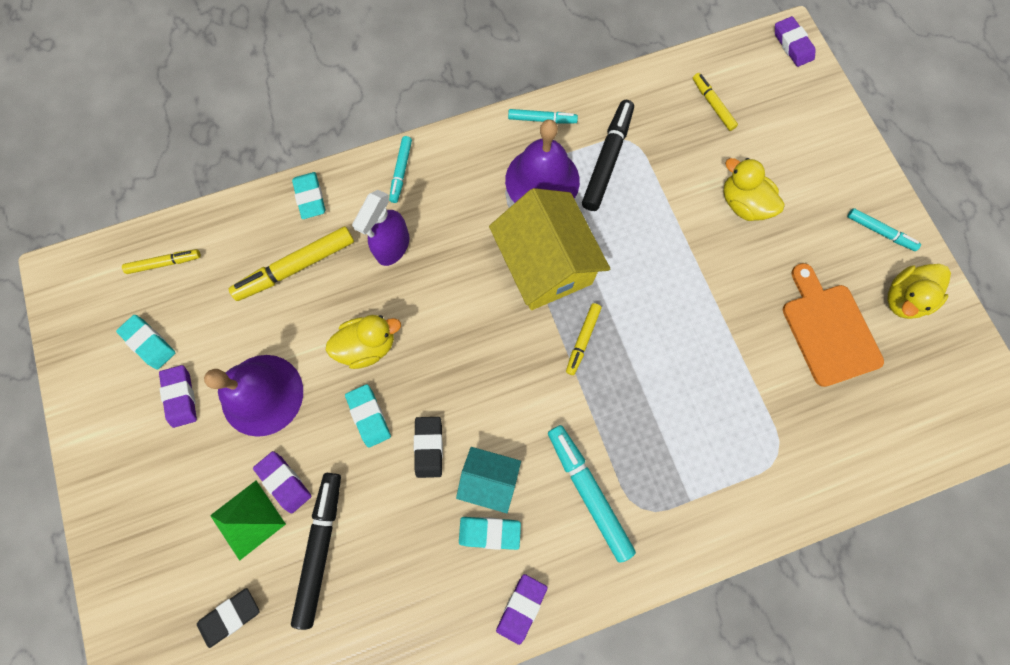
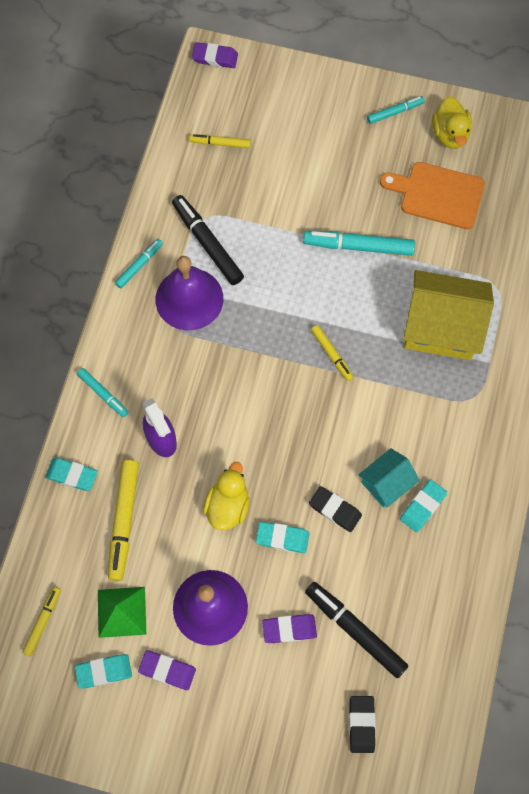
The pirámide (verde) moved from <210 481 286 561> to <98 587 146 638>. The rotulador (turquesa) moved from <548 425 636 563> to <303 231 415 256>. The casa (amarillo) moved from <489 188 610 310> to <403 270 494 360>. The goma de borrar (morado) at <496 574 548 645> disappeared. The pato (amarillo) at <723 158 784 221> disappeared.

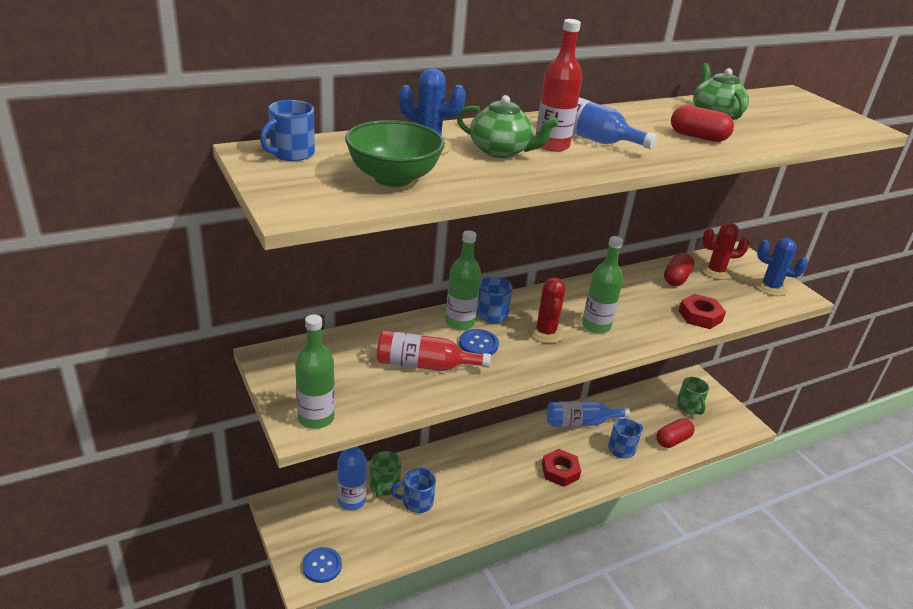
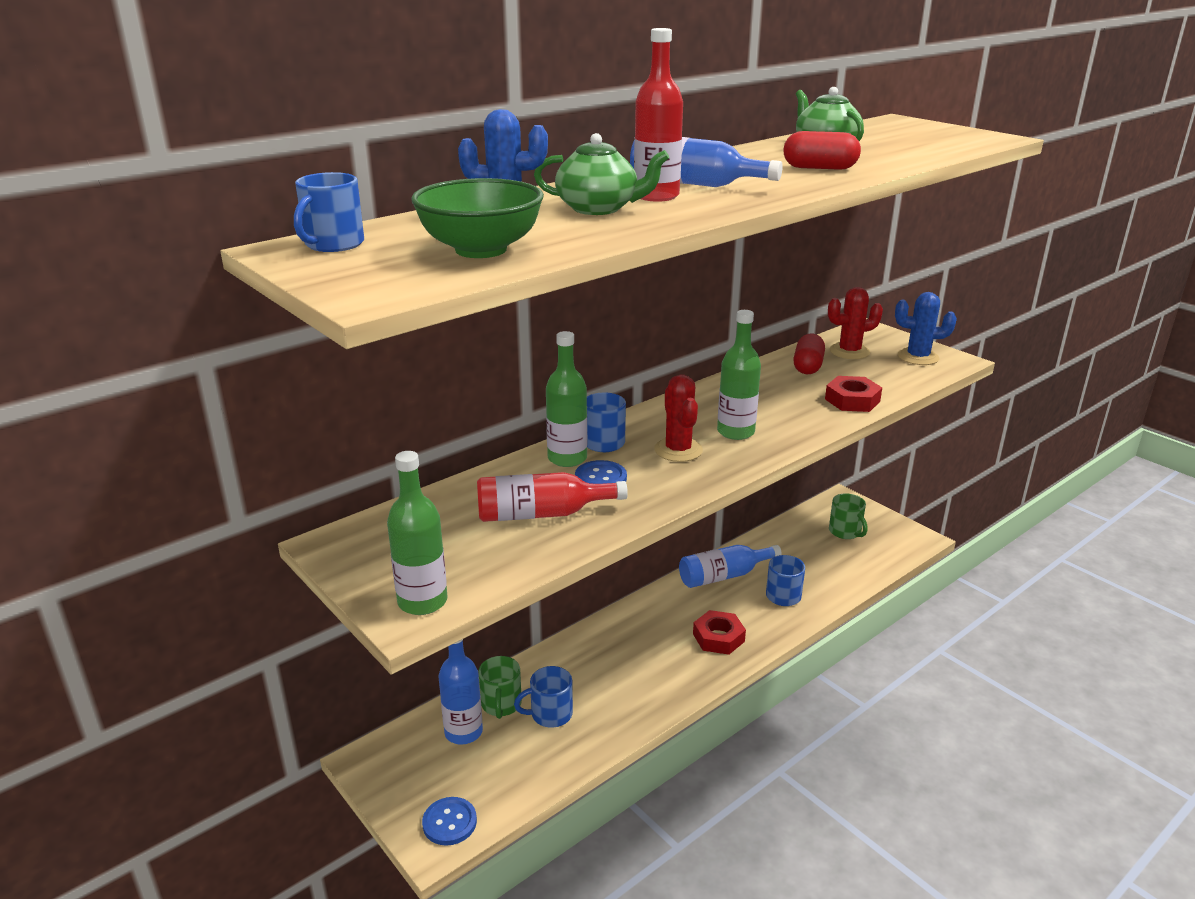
The cápsula (rojo) at <656 418 694 448> disappeared.

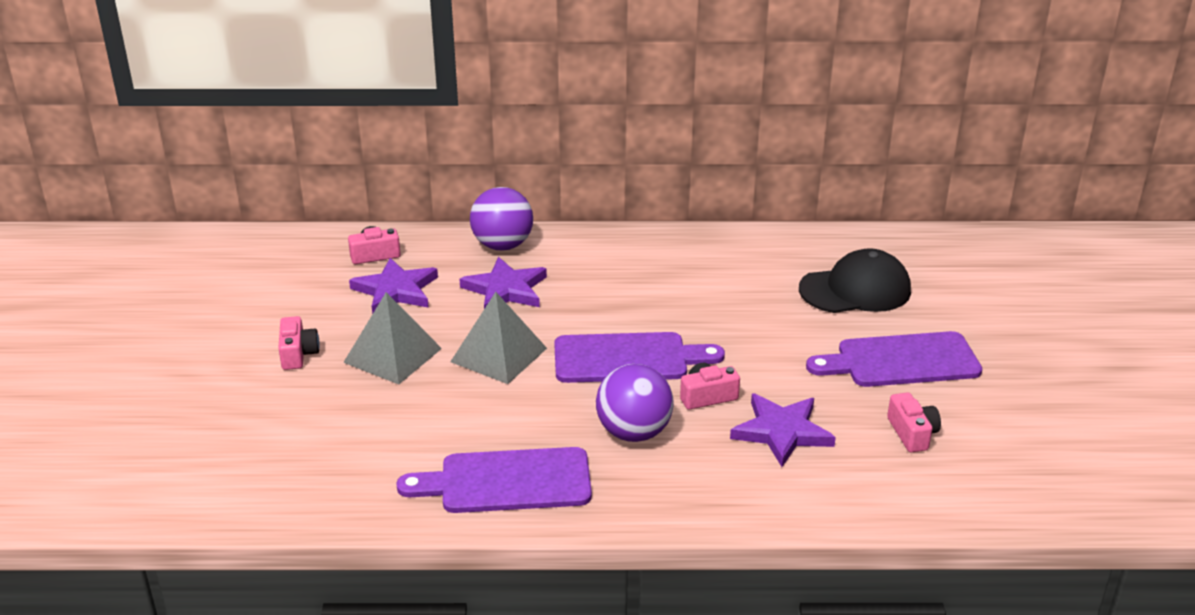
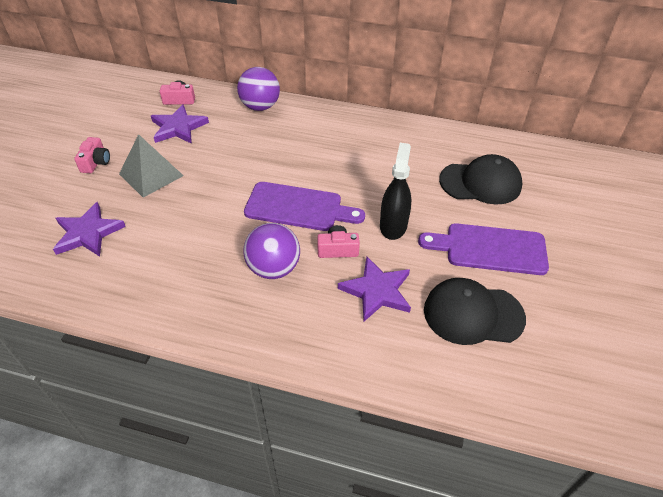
The estrella (morado) moved from <459 257 547 309> to <53 202 126 257>. The pulverizador (negro) at <380 143 411 240> appeared. The cámara (rosa) at <887 392 941 452> was replaced by the gorra (negro) at <424 278 526 345>. The tabla de cortar (morado) at <396 447 592 513> disappeared. The pirámide (gris) at <450 292 547 384> disappeared.

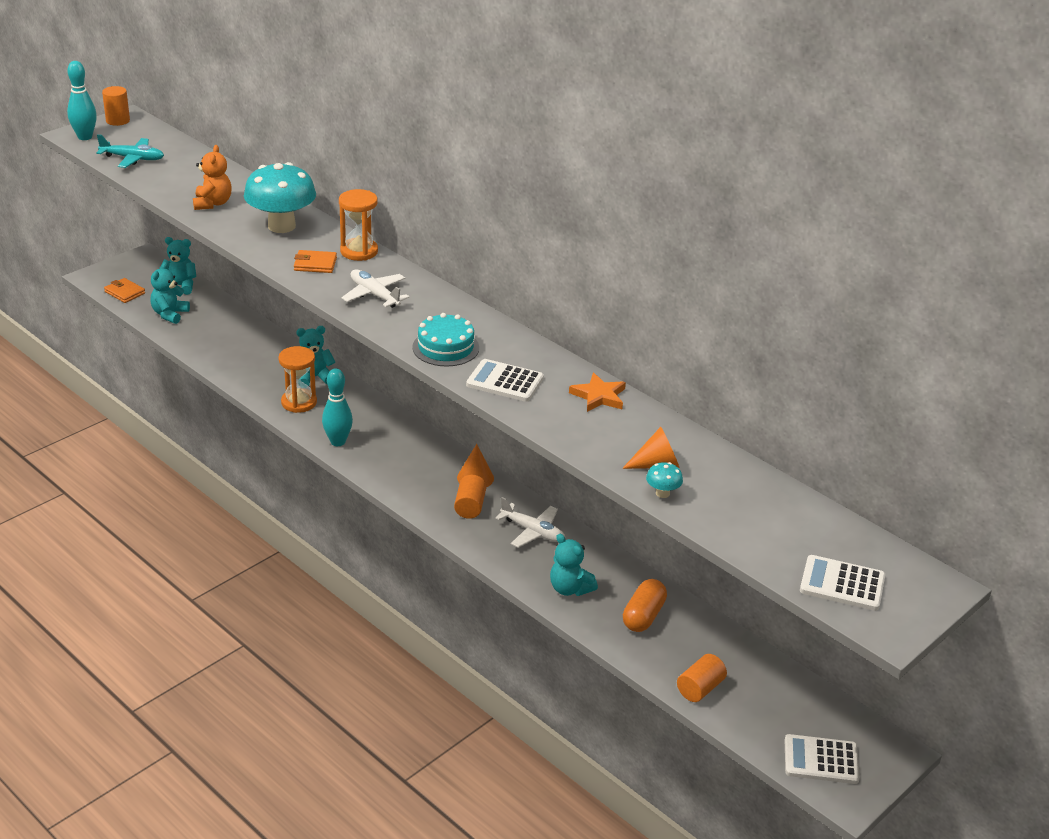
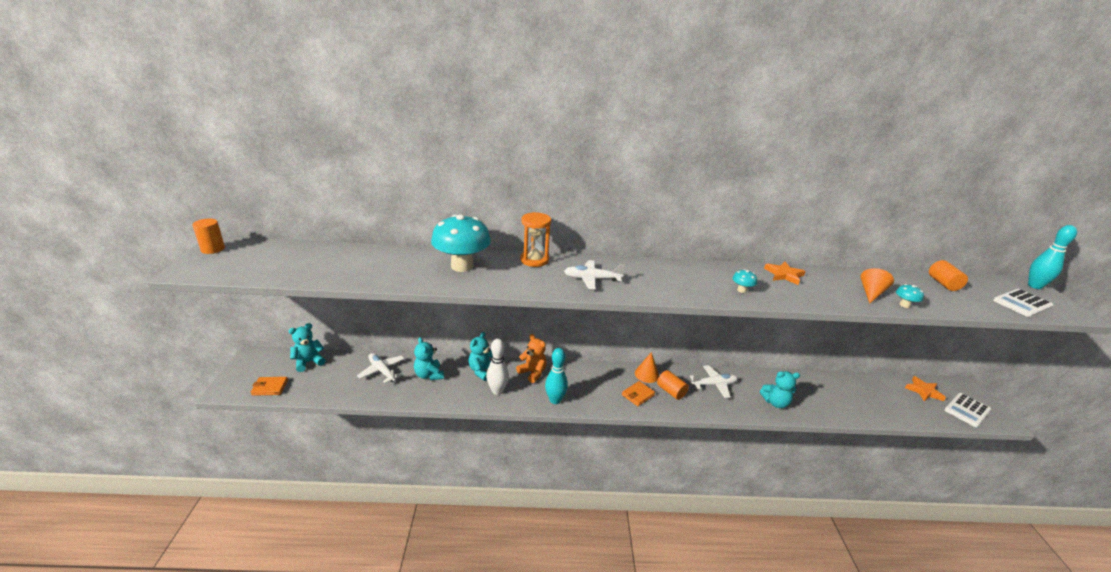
The avión (blanco) at <357 353 405 383> appeared. The osito (turquesa) moved from <150 262 190 324> to <414 337 444 380>. The reloj de arena (naranja) at <278 346 317 413> was replaced by the bolo (blanco) at <486 339 509 395>. The osito (naranja) moved from <193 145 232 210> to <516 334 547 383>. The cartera (naranja) moved from <294 250 337 273> to <622 381 655 406>. The calculadora (blanco) at <466 359 544 402> was replaced by the seta (turquesa) at <732 269 757 293>. The estrella (naranja) at <905 376 946 402> appeared. The cilindro (naranja) moved from <677 654 727 702> to <929 260 968 291>. The bolo (turquesa) moved from <67 61 97 140> to <1028 225 1077 289>. The avión (turquesa) at <96 134 164 168> disappeared. The tarta (turquesa) at <412 313 479 367> disappeared. The cápsula (naranja) at <623 579 667 632> disappeared.

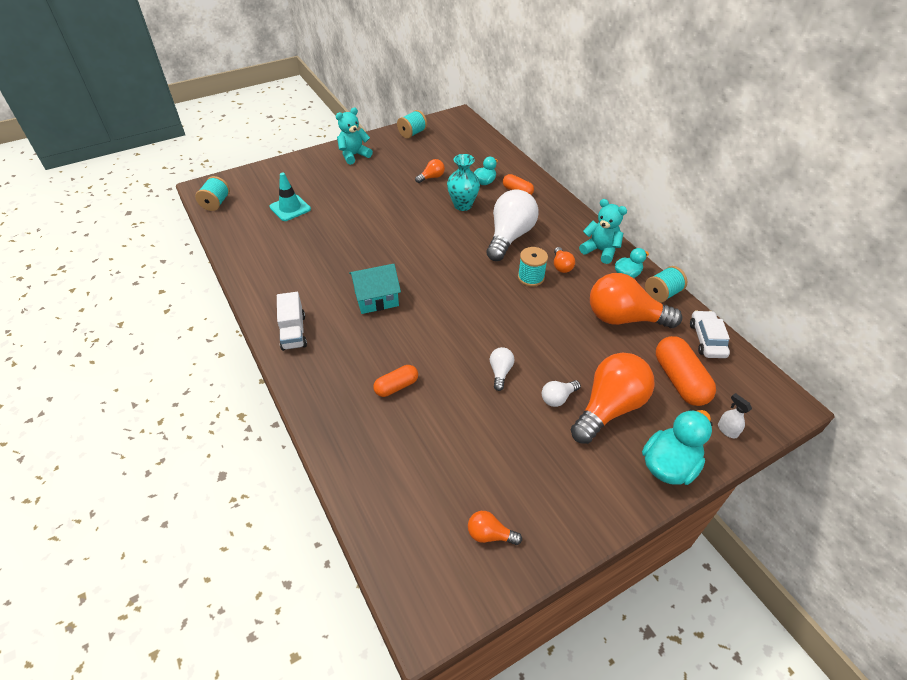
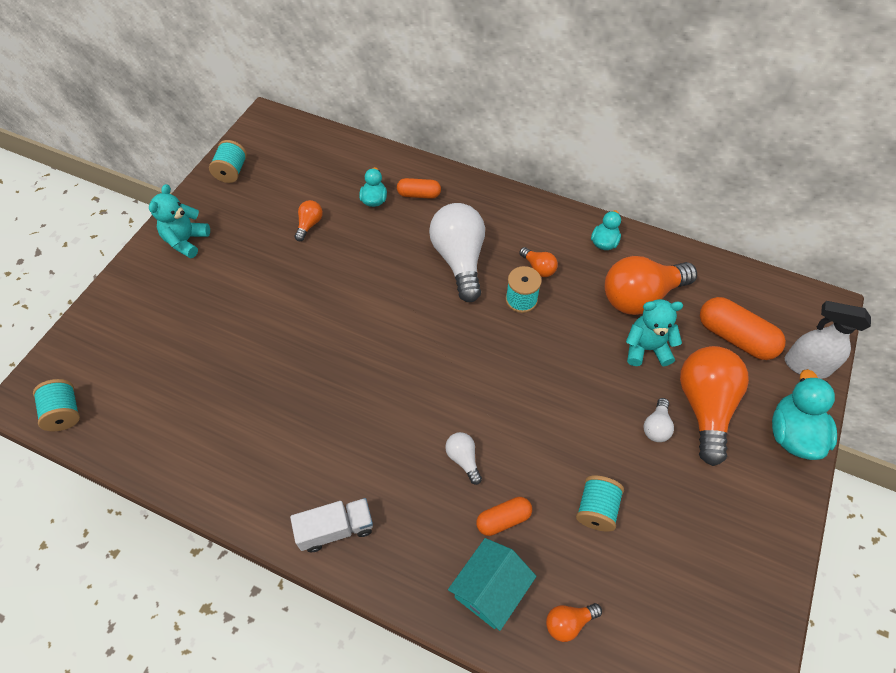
The camión (blanco) at <277 292 307 351> turned 60 degrees counterclockwise. The bombilla (blanco) moved from <490 347 514 391> to <445 432 482 485>. The casa (turquesa) moved from <349 264 401 314> to <448 538 536 631>. The cápsula (naranja) at <373 365 418 397> turned 45 degrees clockwise. The bombilla (naranja) moved from <468 511 522 545> to <546 603 602 642>. The carrete (turquesa) moved from <645 266 687 303> to <576 475 624 532>. The osito (turquesa) moved from <579 199 627 264> to <626 299 683 366>. The pulverizador (blanco) at <718 393 752 438> changed to 2.00 times the size. The cono de tráfico (turquesa) at <269 172 311 221> disappeared. The florero (turquesa) at <447 154 480 211> disappeared. The coche (blanco) at <690 310 730 358> disappeared.

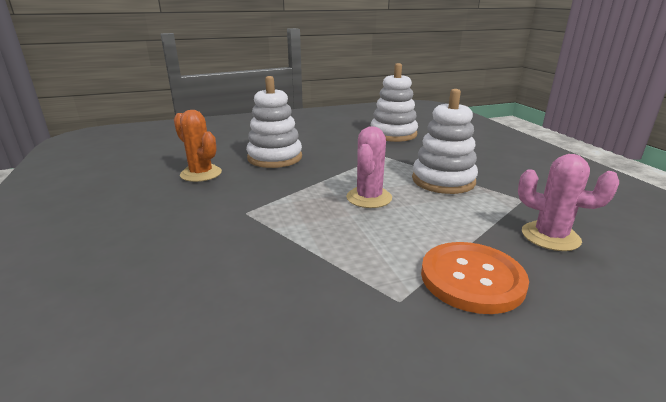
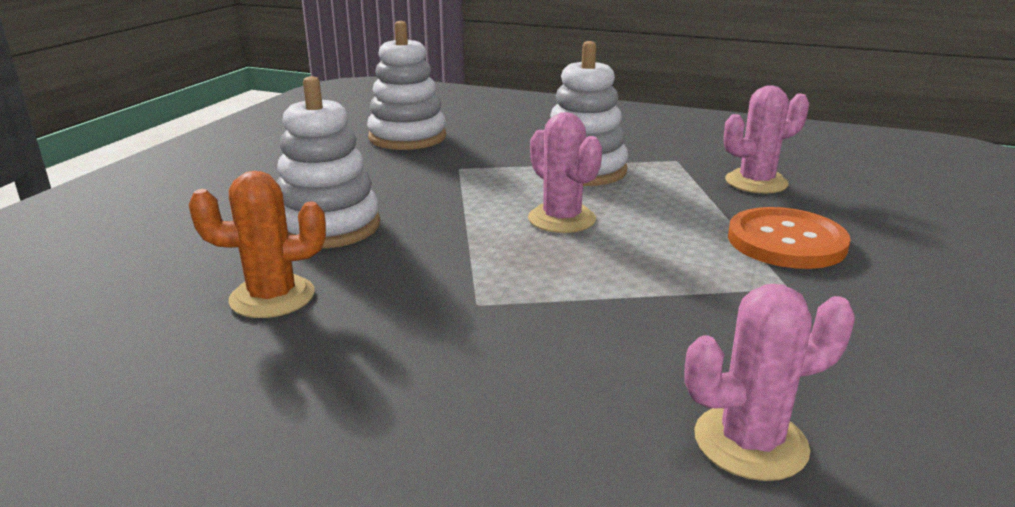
The cactus (rosa) at <684 284 855 481> appeared.

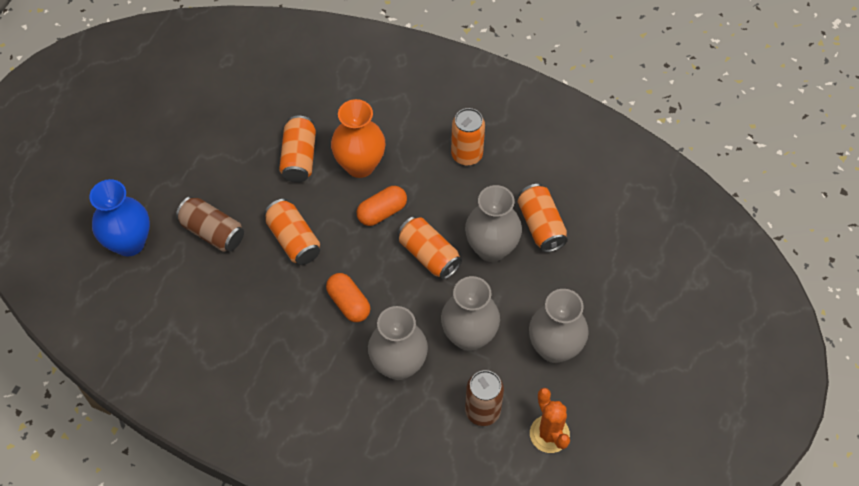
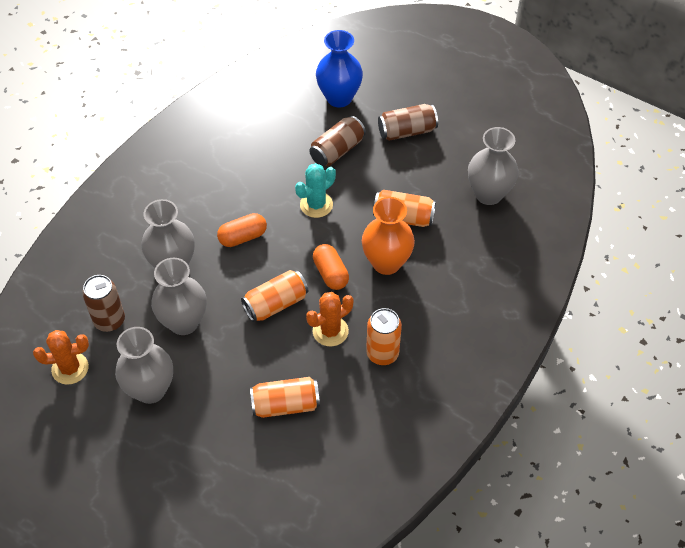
The lata (naranja) at <264 199 320 265> was replaced by the cactus (turquesa) at <295 163 336 218>. The cactus (naranja) at <306 292 353 347> appeared. The lata (marrón) at <378 104 438 141> appeared. The florero (gris) moved from <465 185 522 262> to <468 127 519 205>.

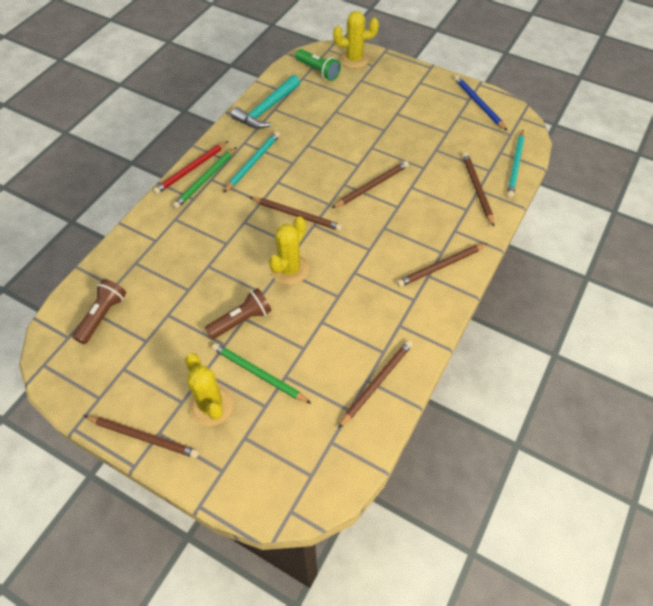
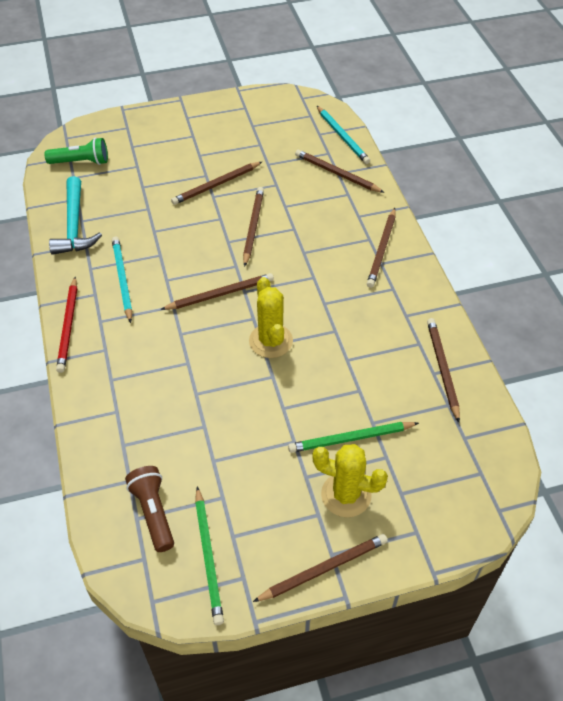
The lápiz (marrón) at <171 162 262 205> appeared. The lápiz (verde) moved from <173 147 237 209> to <195 486 224 625>. The lámpara de mano (marrón) at <205 288 272 339> disappeared. The cactus (amarillo) at <333 11 379 69> disappeared. The lápiz (azul) at <454 75 507 131> disappeared.

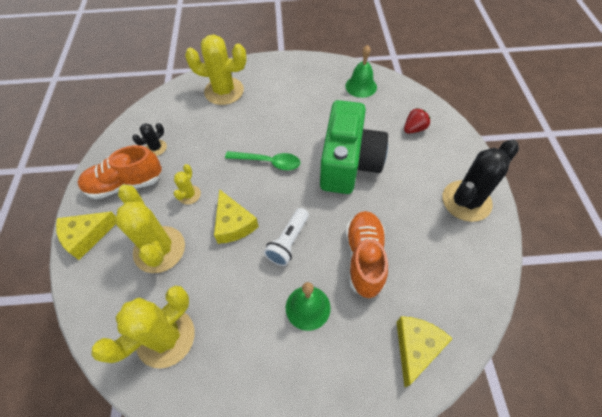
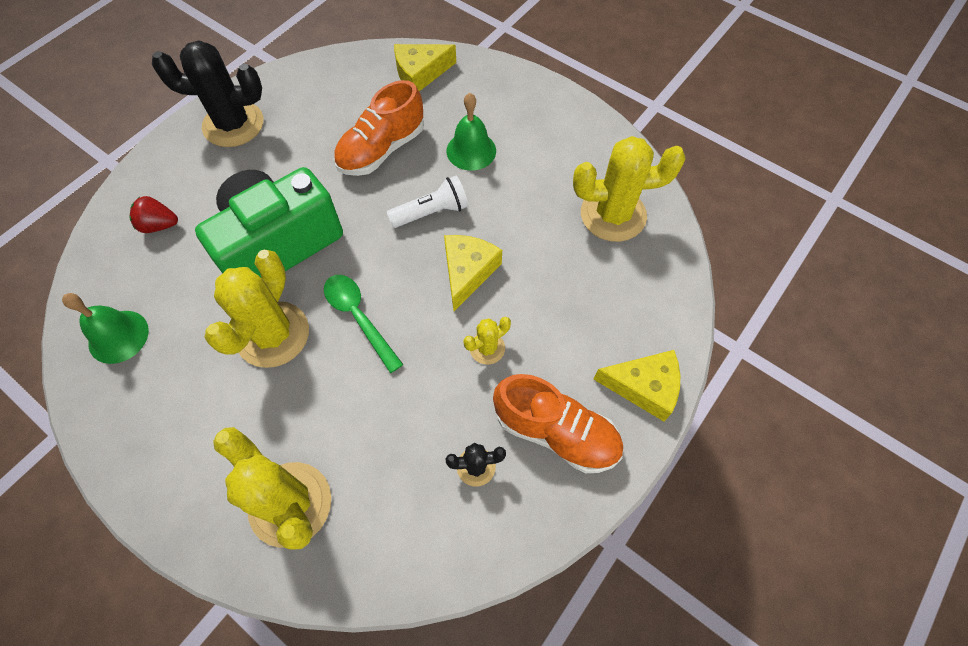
The cactus (amarillo) moved from <115 185 185 273> to <205 250 309 368>.

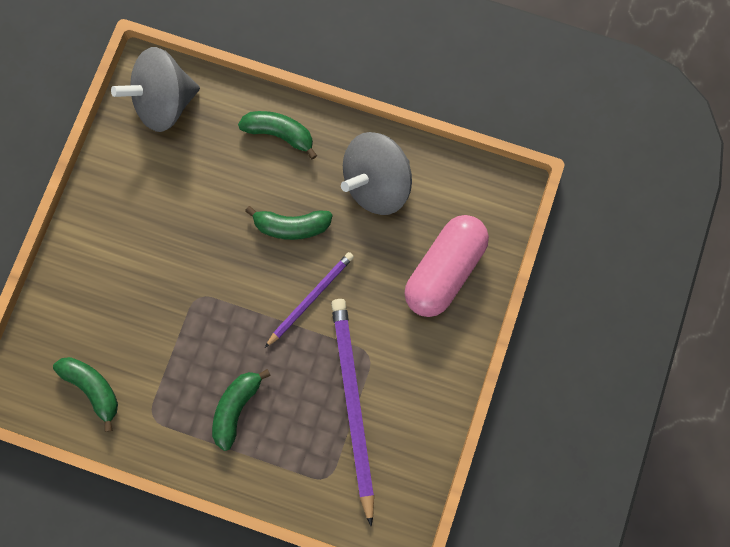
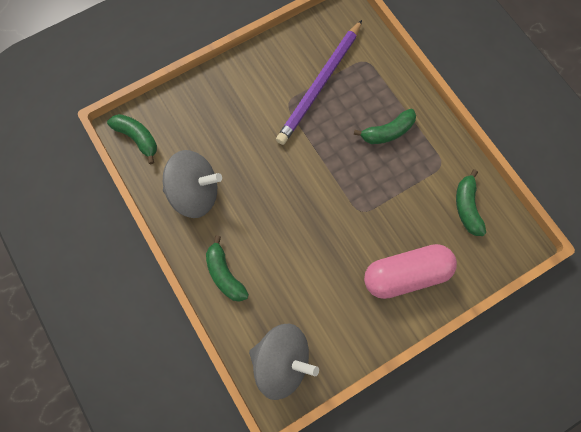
The plátano (verde) moved from <245 206 333 240> to <107 114 157 164>. The cápsula (rosa) moved from <405 215 489 317> to <364 244 457 299>. The lápiz (morado) at <265 252 354 348> disappeared.

